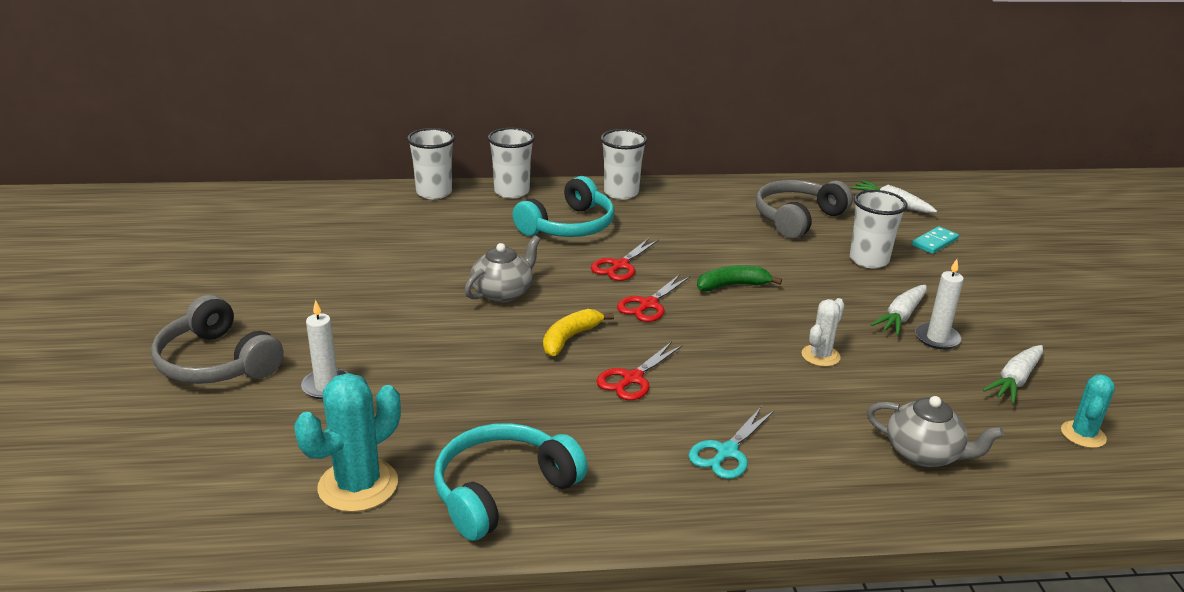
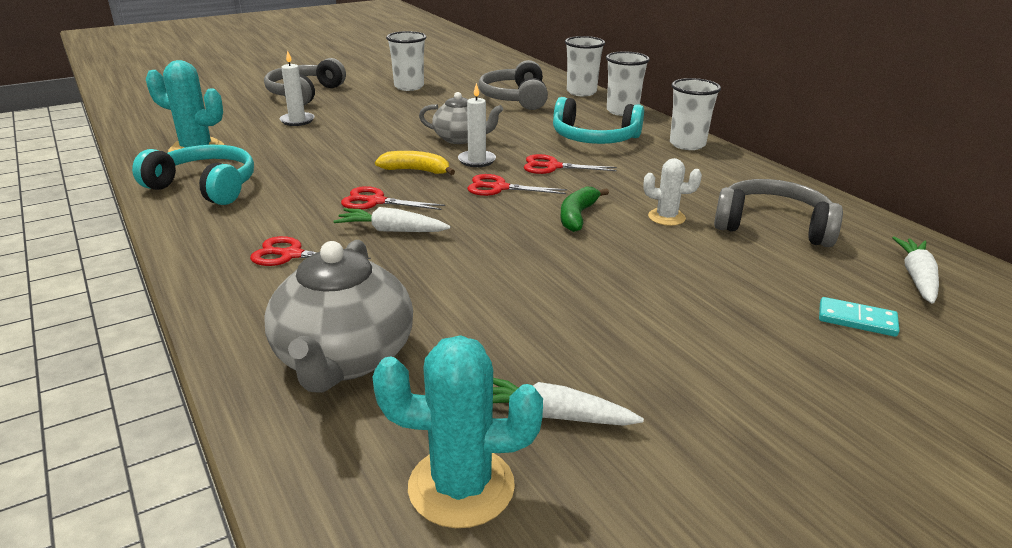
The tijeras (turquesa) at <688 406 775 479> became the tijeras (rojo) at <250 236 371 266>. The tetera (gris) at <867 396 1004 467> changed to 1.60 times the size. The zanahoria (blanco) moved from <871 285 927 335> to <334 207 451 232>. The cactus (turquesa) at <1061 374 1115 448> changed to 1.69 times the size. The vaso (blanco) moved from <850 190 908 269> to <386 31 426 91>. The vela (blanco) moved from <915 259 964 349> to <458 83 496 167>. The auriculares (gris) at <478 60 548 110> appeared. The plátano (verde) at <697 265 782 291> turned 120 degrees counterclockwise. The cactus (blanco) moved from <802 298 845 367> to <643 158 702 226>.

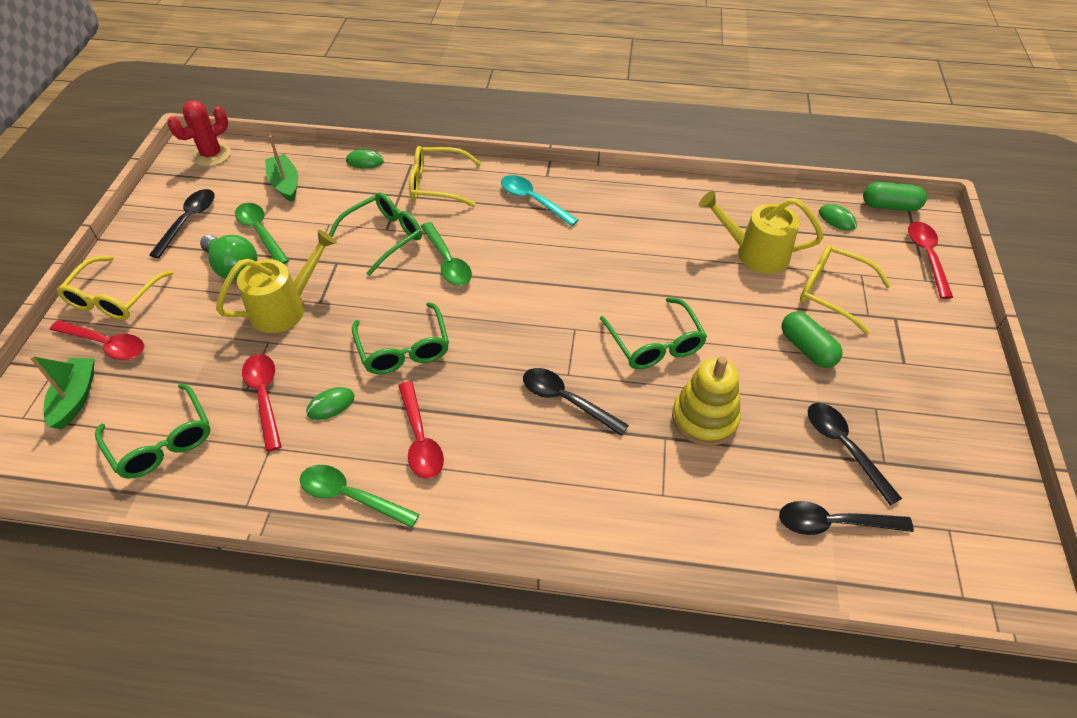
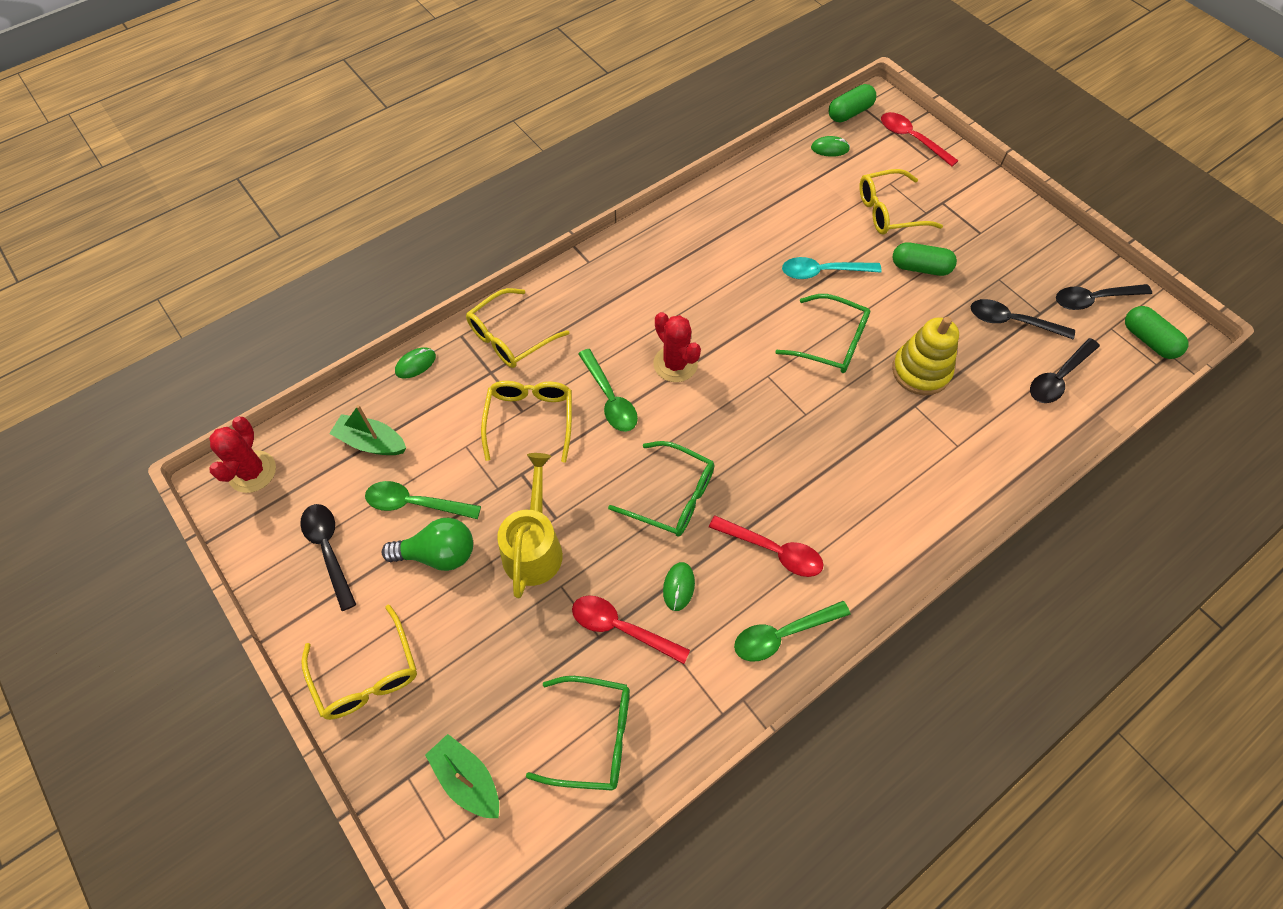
The gafas (verde) at <329 192 422 276> became the gafas (amarillo) at <481 381 572 462>. The cuchara (verde) at <420 222 472 286> turned 45 degrees clockwise. The cactus (rojo) at <653 312 701 382> appeared. The cuchara (turquesa) moved from <501 175 579 226> to <782 257 882 279>. The cuchara (negro) moved from <523 368 629 436> to <1056 284 1152 310>. The cápsula (verde) at <1125 306 1188 359> appeared. The cuchara (rojo) at <50 320 144 360> disappeared. The regadera (amarillo) at <699 191 824 274> disappeared.

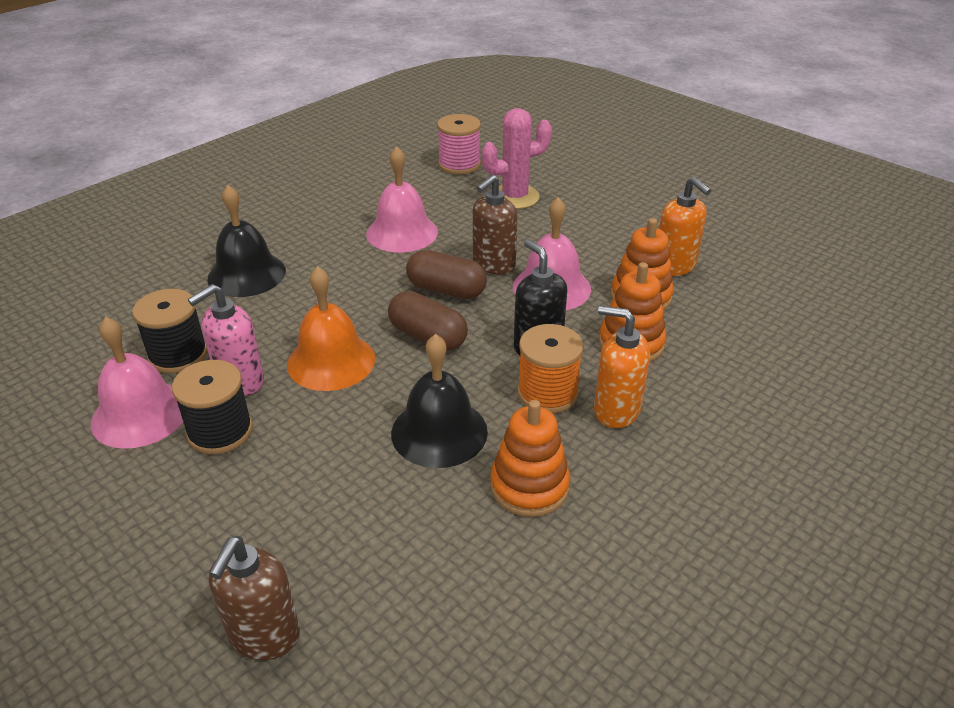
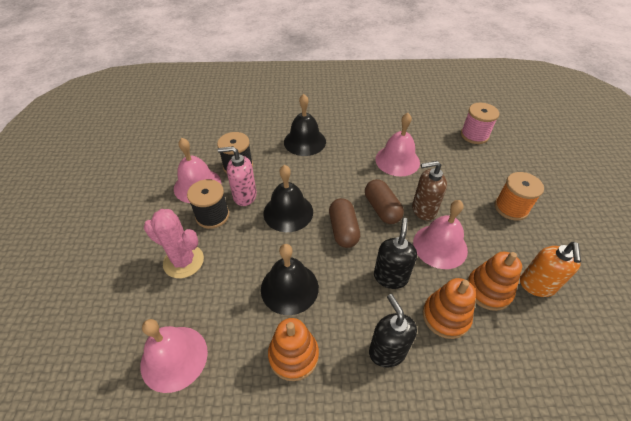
The campana (rosa) at <140 319 208 393> appeared. The cactus (rosa) moved from <481 108 552 209> to <144 209 204 278>. The campana (naranja) at <287 266 375 391> became the campana (negro) at <263 165 313 232>. The dispensador de jabón (naranja) at <594 306 650 428> became the dispensador de jabón (negro) at <369 294 417 368>. The carrete (naranja) moved from <517 324 584 413> to <495 172 544 221>. The dispensador de jabón (marrón) at <209 536 300 660> disappeared.

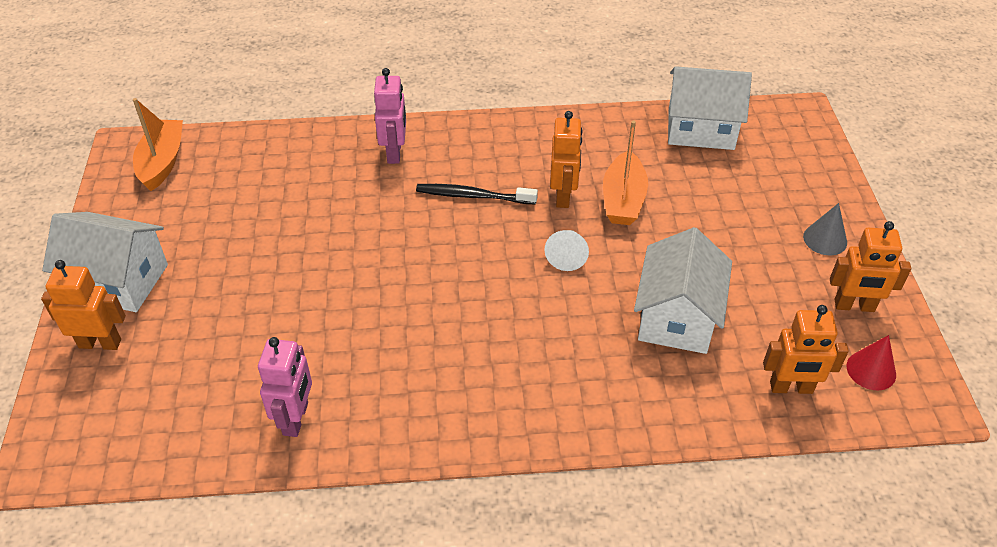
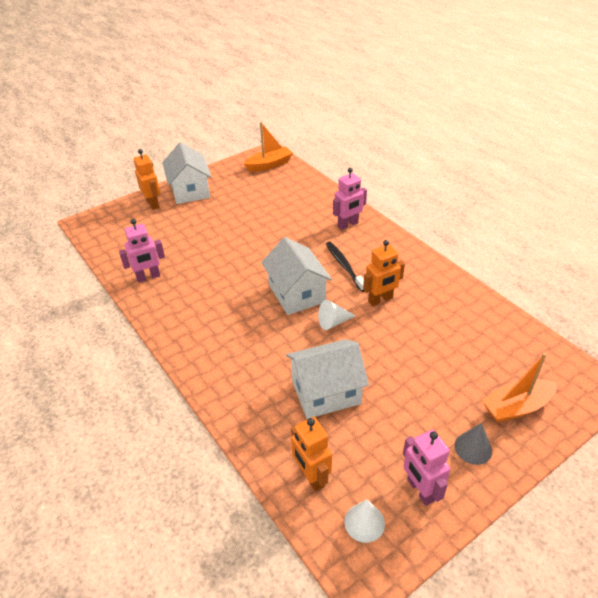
The casa (blanco) moved from <668 66 752 150> to <261 237 332 315>. The cono (rojo) at <846 335 896 391> became the cono (blanco) at <344 499 385 543>. The robot (naranja) at <830 221 911 312> became the robot (rosa) at <403 430 450 506>. The barco (naranja) moved from <603 121 648 225> to <482 353 557 423>.

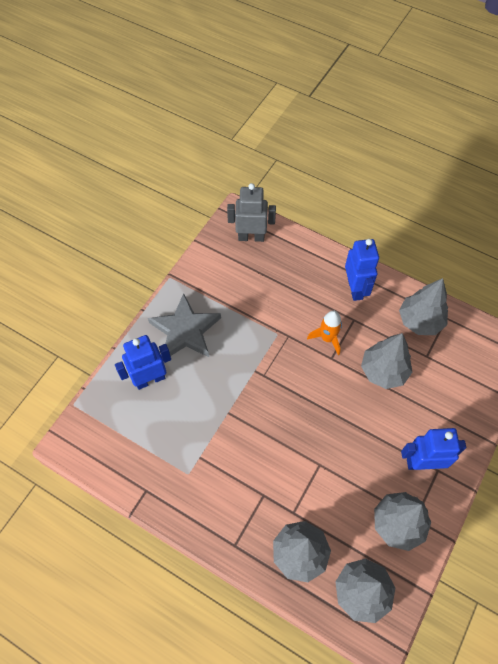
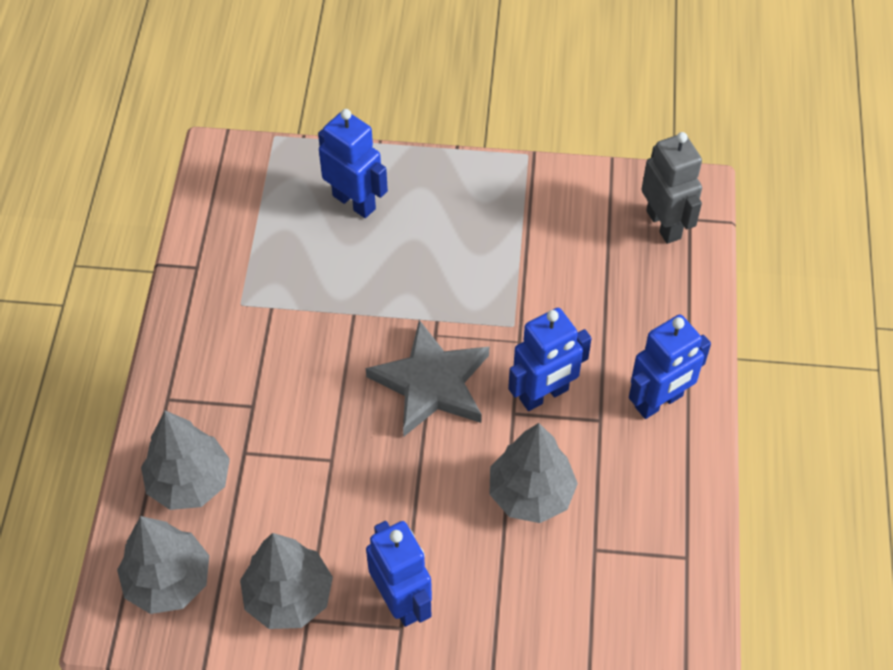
The estrella (gris) moved from <148 293 221 357> to <366 320 489 436>. The cohete (naranja) at <307 311 342 355> was replaced by the robot (azul) at <508 308 592 411>. The árbol (gris) at <399 278 448 335> disappeared.

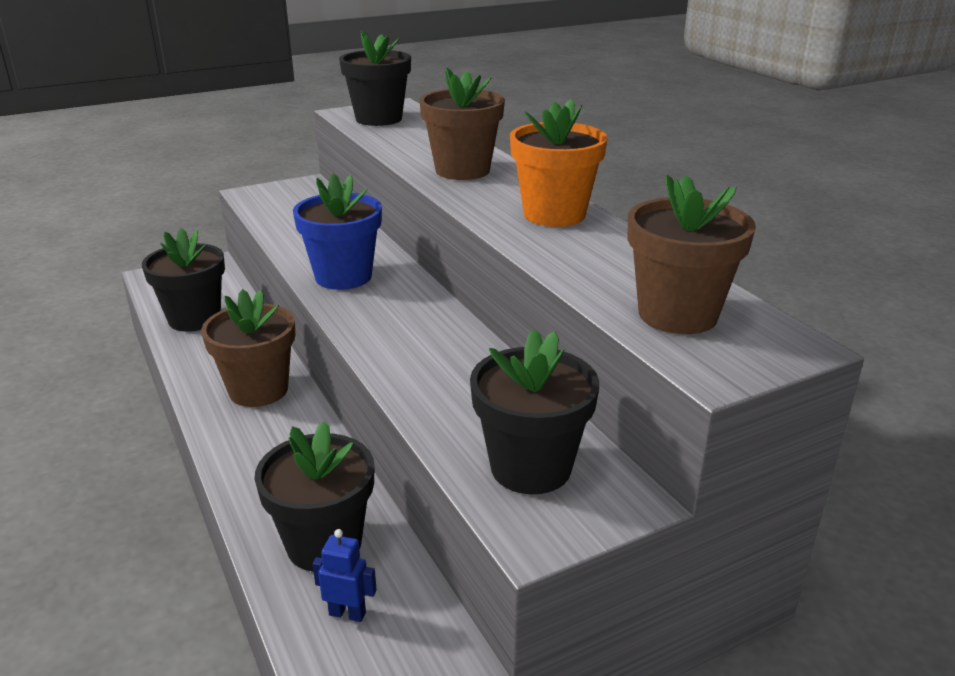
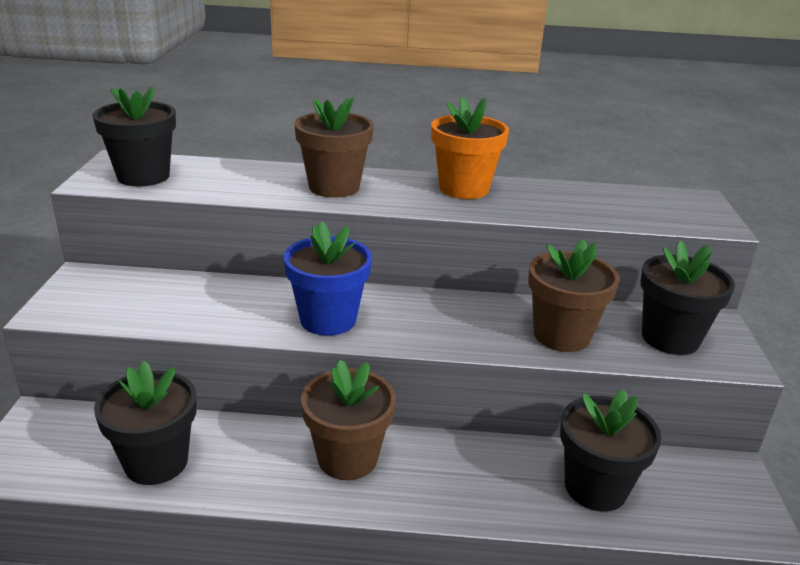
The maceta (marrón) moved from <628 175 756 334> to <528 239 619 352>. The robot (azul) at <312 529 377 622> disappeared.

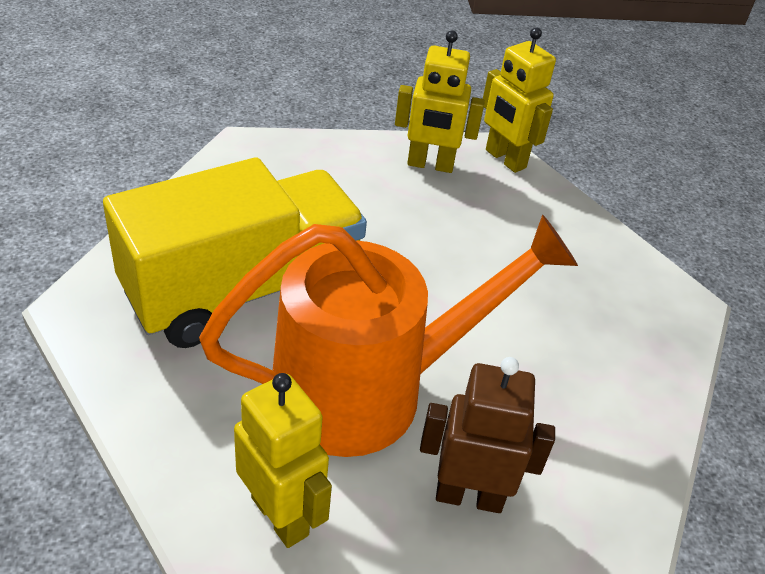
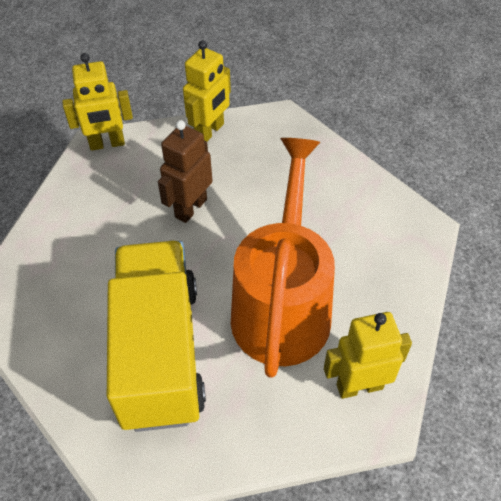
The robot (marrón) moved from <420 357 555 513> to <158 120 213 223>. The robot (amarillo) moved from <395 30 485 173> to <183 40 231 142>.

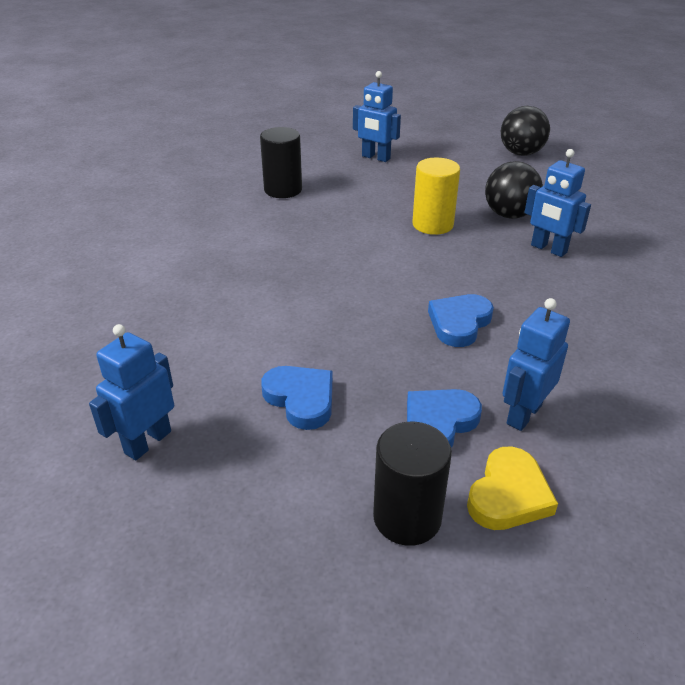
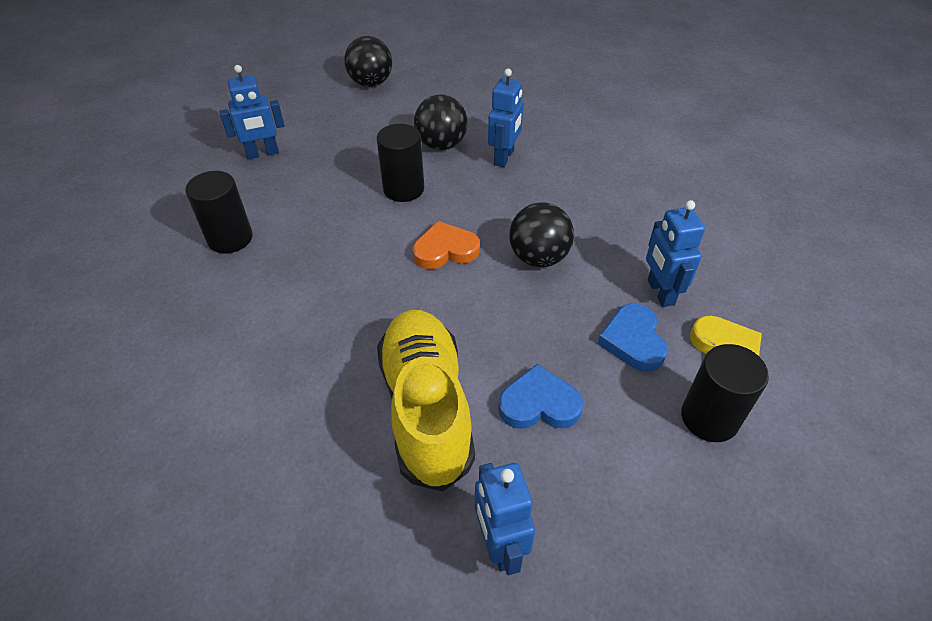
The cilindro (amarillo) at <412 158 460 235> became the cilindro (negro) at <376 124 424 202>. The zapato (amarillo) at <377 310 475 491> appeared. The corazón (naranja) at <413 221 480 269> appeared. The robot (azul) at <524 149 591 257> turned 60 degrees counterclockwise. The corazón (azul) at <428 294 494 347> was replaced by the pelota (negro) at <509 202 574 267>.

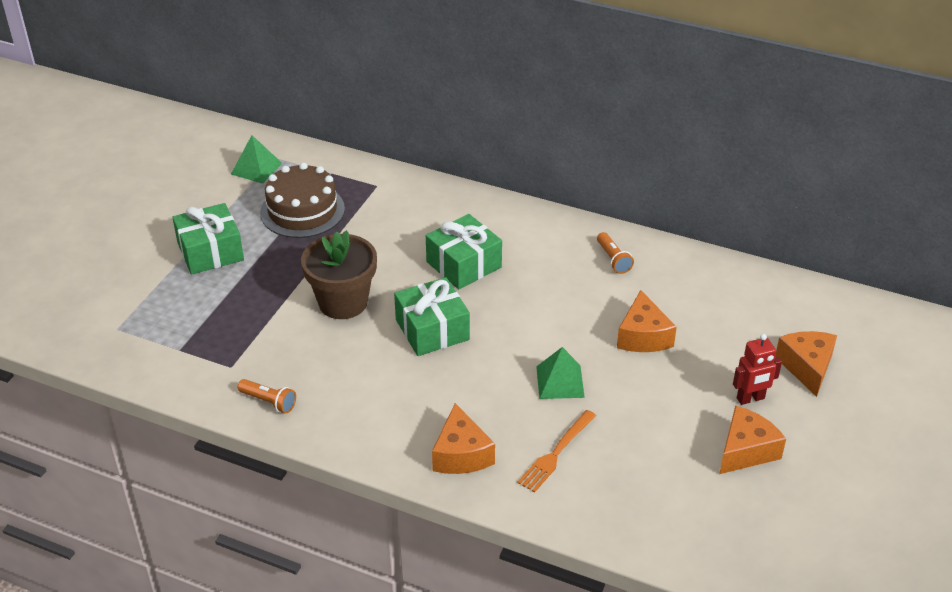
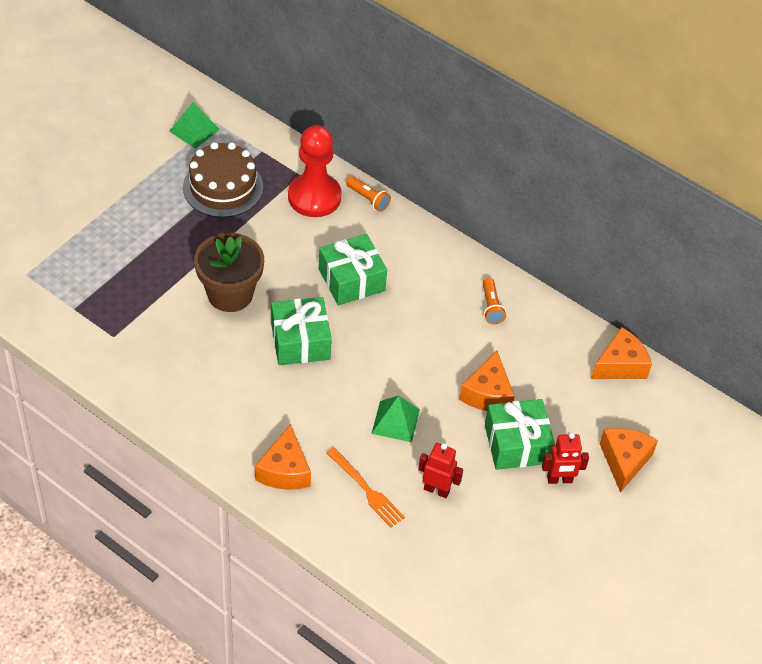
The peón (rojo) at <288 125 342 217> appeared. The tenedor (naranja) at <517 410 596 492> turned 90 degrees counterclockwise. The lámpara de mano (naranja) moved from <238 379 296 413> to <346 176 391 212>. The robot (rojo) at <418 443 463 498> appeared. The regalo (verde) moved from <172 203 244 275> to <485 399 555 470>. The queso (naranja) moved from <719 405 786 474> to <591 327 652 379>.

